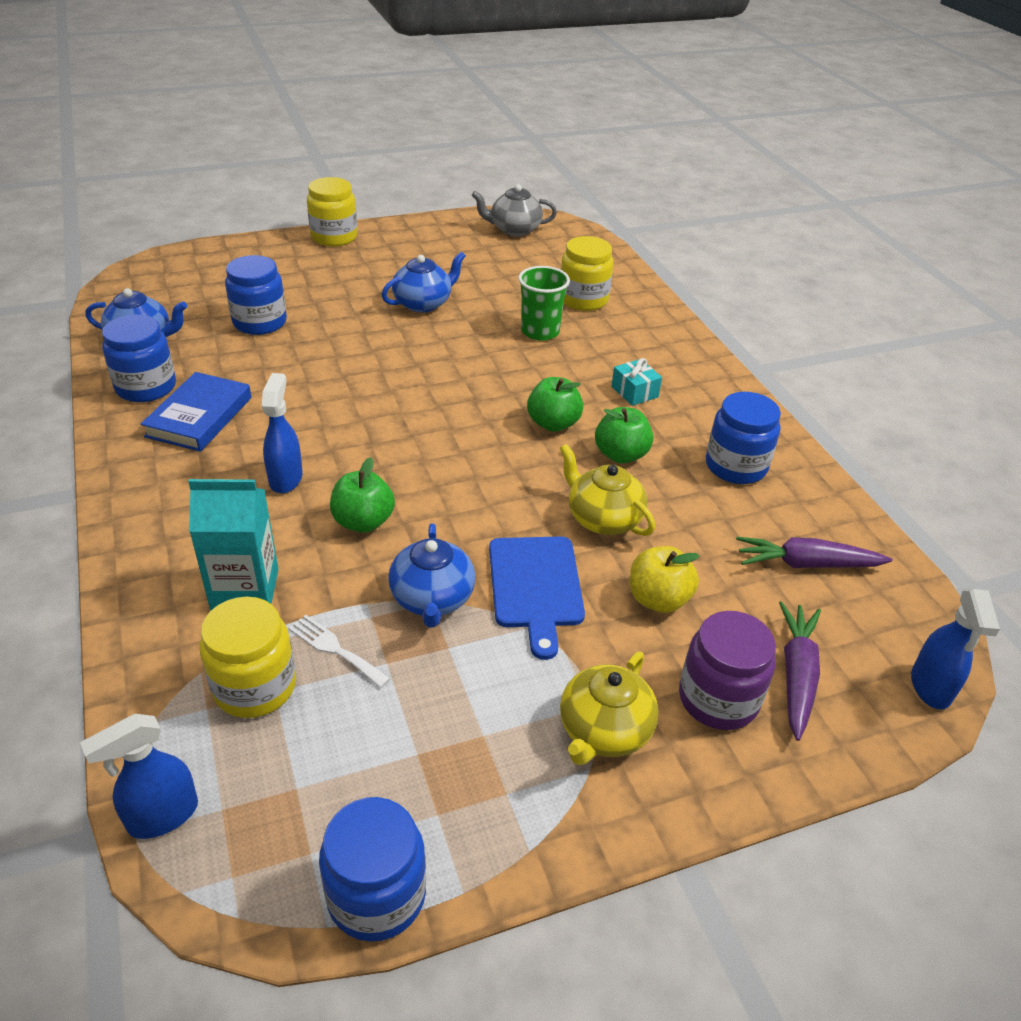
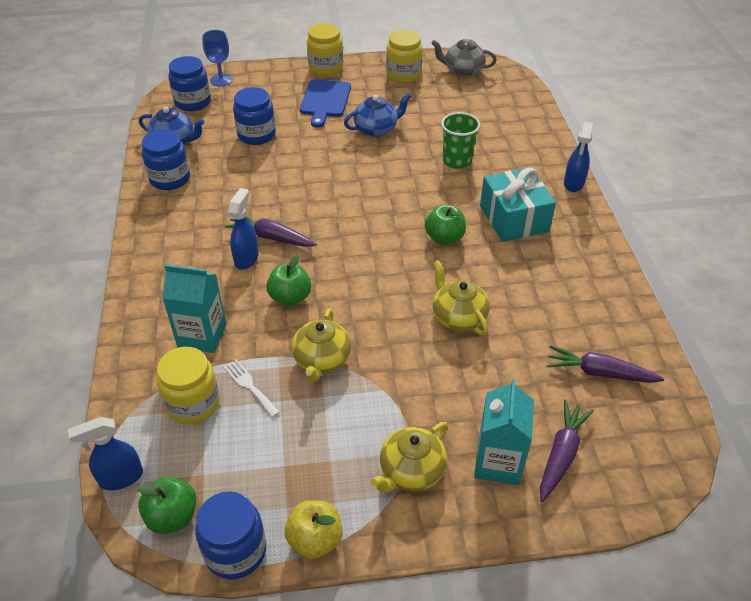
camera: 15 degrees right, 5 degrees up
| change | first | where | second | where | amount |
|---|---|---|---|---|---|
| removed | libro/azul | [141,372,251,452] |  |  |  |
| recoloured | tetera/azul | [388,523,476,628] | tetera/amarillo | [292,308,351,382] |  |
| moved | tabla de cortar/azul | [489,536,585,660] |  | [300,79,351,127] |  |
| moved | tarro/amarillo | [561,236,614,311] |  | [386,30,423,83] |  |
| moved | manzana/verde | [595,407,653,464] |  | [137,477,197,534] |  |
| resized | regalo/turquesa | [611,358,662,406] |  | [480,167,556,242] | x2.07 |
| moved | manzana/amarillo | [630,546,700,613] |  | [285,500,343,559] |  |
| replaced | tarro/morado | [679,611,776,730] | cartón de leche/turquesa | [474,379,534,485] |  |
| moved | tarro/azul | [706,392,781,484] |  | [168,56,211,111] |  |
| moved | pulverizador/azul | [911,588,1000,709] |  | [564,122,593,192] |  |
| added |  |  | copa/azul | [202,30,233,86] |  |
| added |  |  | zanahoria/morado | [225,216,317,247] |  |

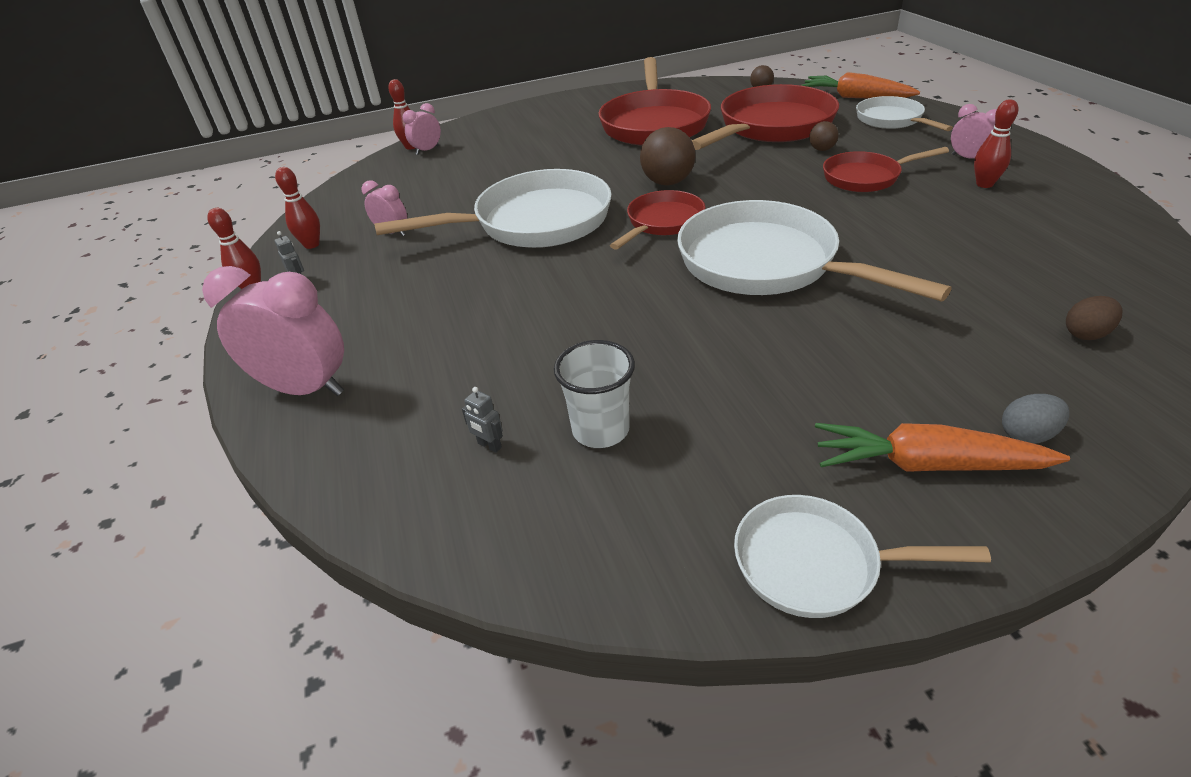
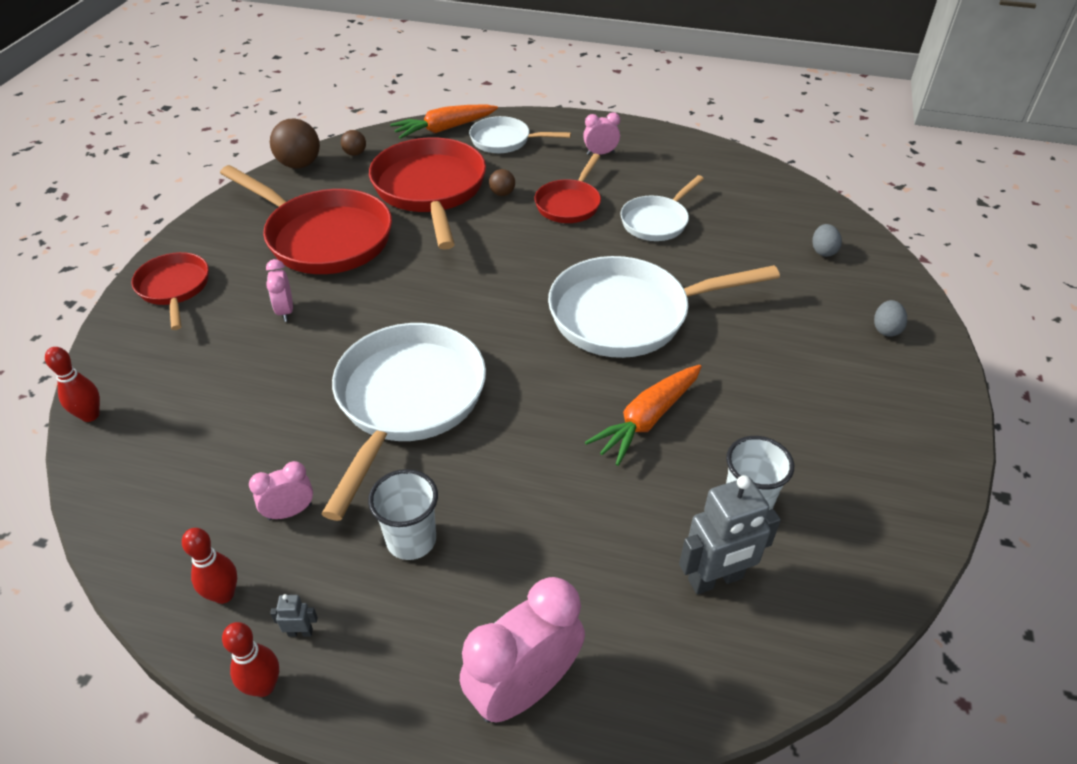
camera: 60 degrees left, 5 degrees up
| change | first | where | second | where | amount |
|---|---|---|---|---|---|
| moved | despertador/rosa | [403,103,441,155] |  | [266,259,293,322] |  |
| resized | robot/gris | [462,387,503,453] |  | [679,475,781,594] | x2.37 |
| moved | sartén/rojo | [610,190,706,250] |  | [131,252,209,330] |  |
| moved | pelota/marrón | [640,127,696,185] |  | [270,119,320,169] |  |
| moved | sartén/blanco | [734,495,991,618] |  | [620,175,704,241] |  |
| moved | zanahoria/naranja | [815,423,1070,472] |  | [585,365,701,466] |  |
| removed | bolo/rojo | [974,99,1019,188] |  |  |  |
| recoloured | huevo/marrón | [1066,296,1123,340] | huevo/gris | [812,224,842,257] |  |
| added |  |  | vaso/blanco | [368,469,438,560] |  |

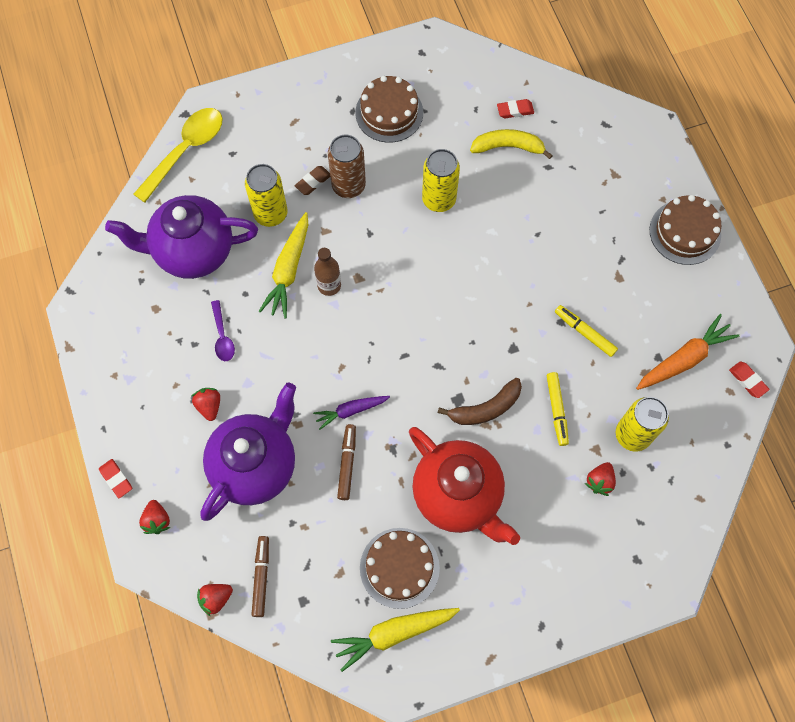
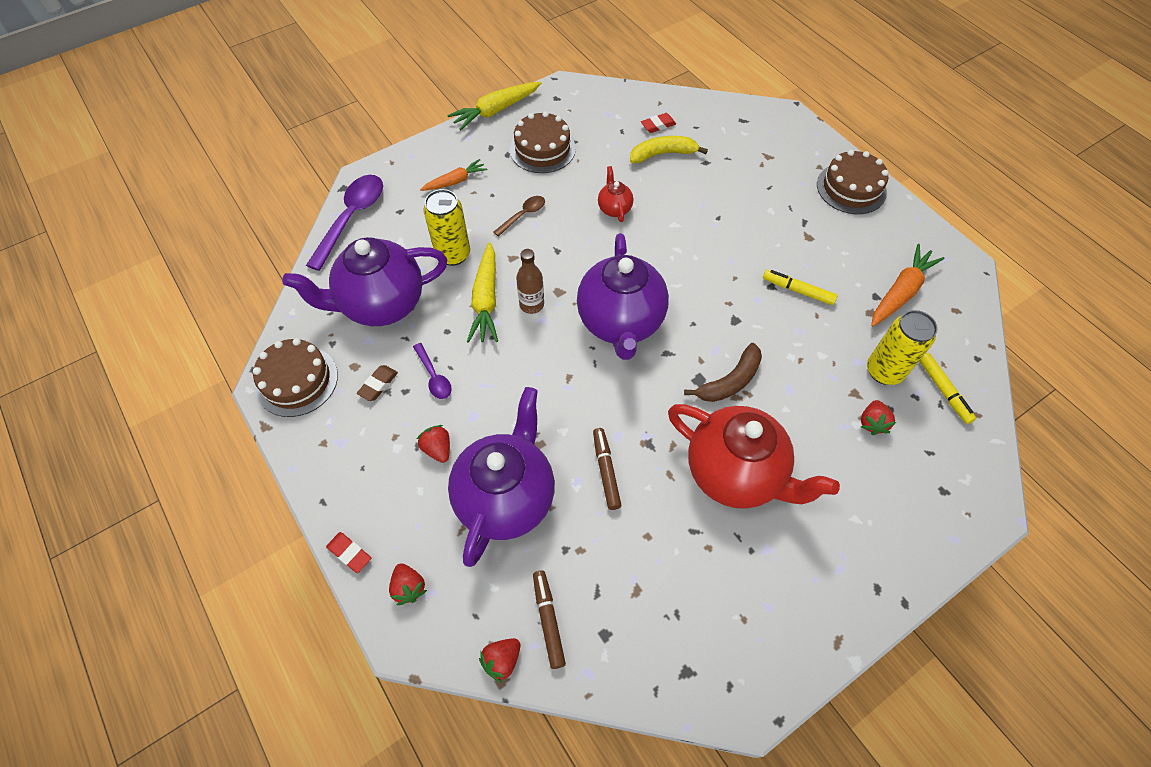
camera: 15 degrees left, 10 degrees down
| change | first | where | second | where | amount |
|---|---|---|---|---|---|
| recoloured | cuchara/amarillo | [133,108,223,203] | cuchara/morado | [306,175,383,271] |  |
| moved | goma de borrar/marrón | [295,166,330,195] |  | [357,365,398,401] |  |
| removed | zanahoria/morado | [313,396,390,430] |  |  |  |
| replaced | lata/marrón | [328,135,366,198] | cuchara/marrón | [494,196,545,237] |  |
| moved | zanahoria/amarillo | [331,608,460,672] |  | [447,82,541,130] |  |
| moved | tarta/marrón | [360,528,440,609] |  | [253,338,338,417] |  |
| replaced | lata/amarillo | [422,149,460,212] | tetera/rojo | [598,166,633,222] |  |
| moved | rotulador/amarillo | [546,372,569,446] |  | [919,353,976,424] |  |
| removed | goma de borrar/rojo | [729,362,769,398] |  |  |  |
| added |  |  | zanahoria/naranja | [420,159,487,191] |  |
| added |  |  | tetera/morado | [577,233,669,360] |  |

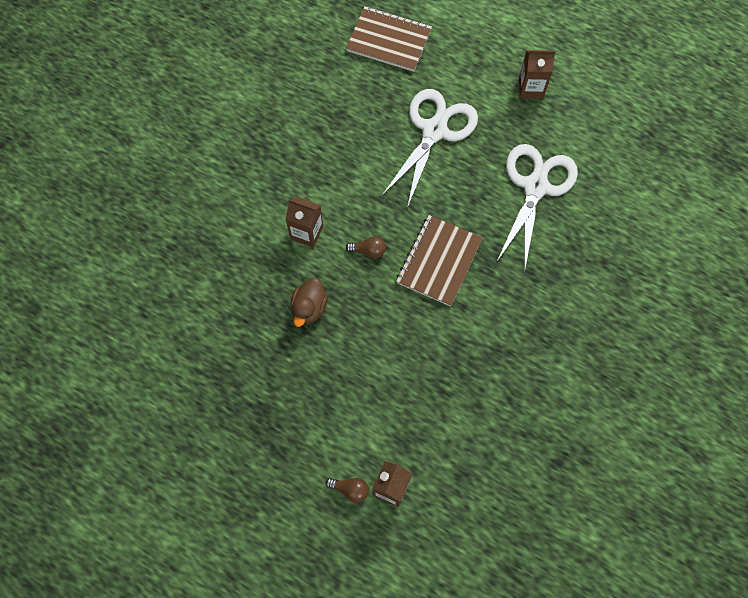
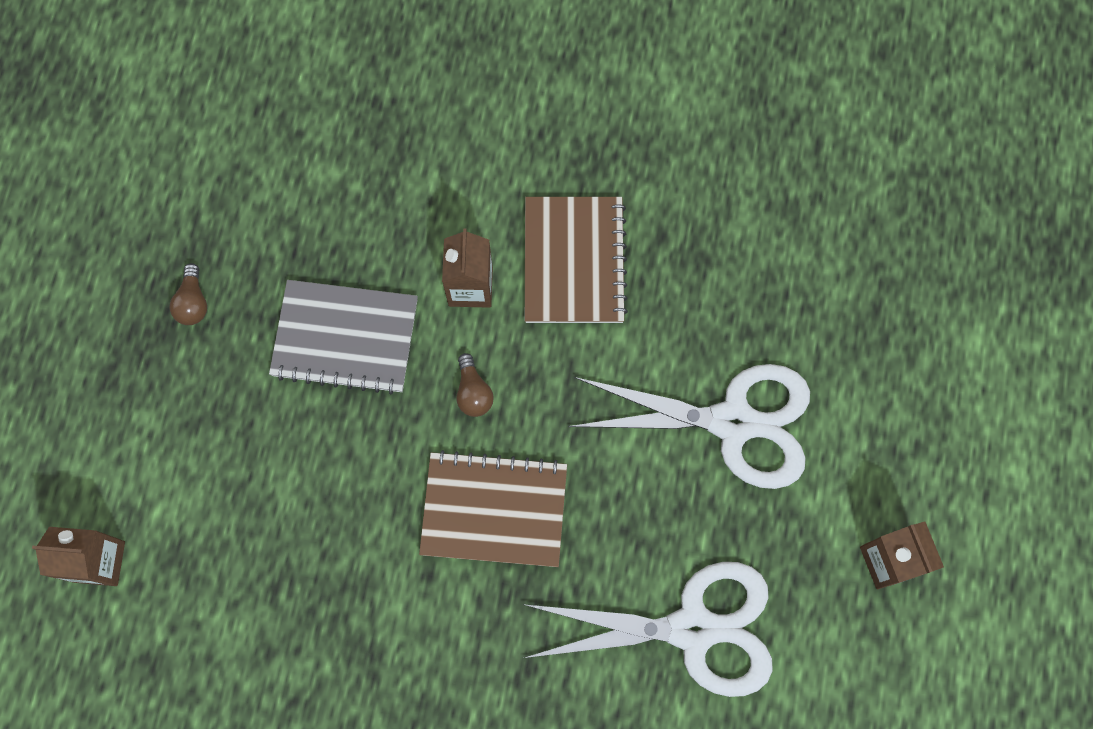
camera: 70 degrees right, 5 degrees up
| change | first | where | second | where | amount |
|---|---|---|---|---|---|
| replaced | pato/marrón | [291,278,328,327] | cuaderno/gris | [269,280,418,395] |  |
| moved | bombilla/marrón | [326,478,369,503] |  | [169,263,207,325] |  |
| moved | cuaderno/marrón | [346,6,432,72] |  | [525,197,628,323] |  |

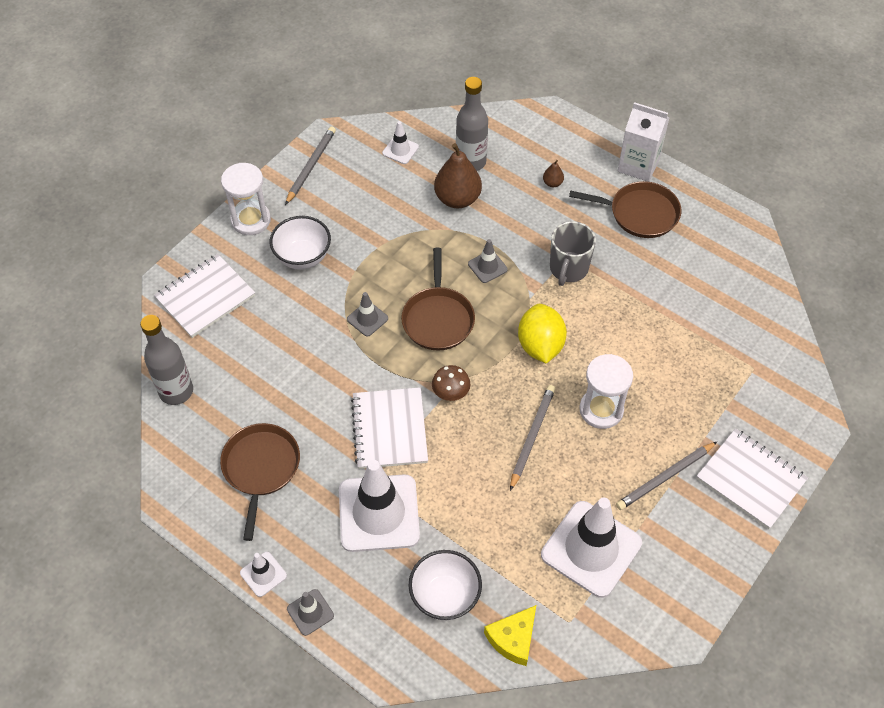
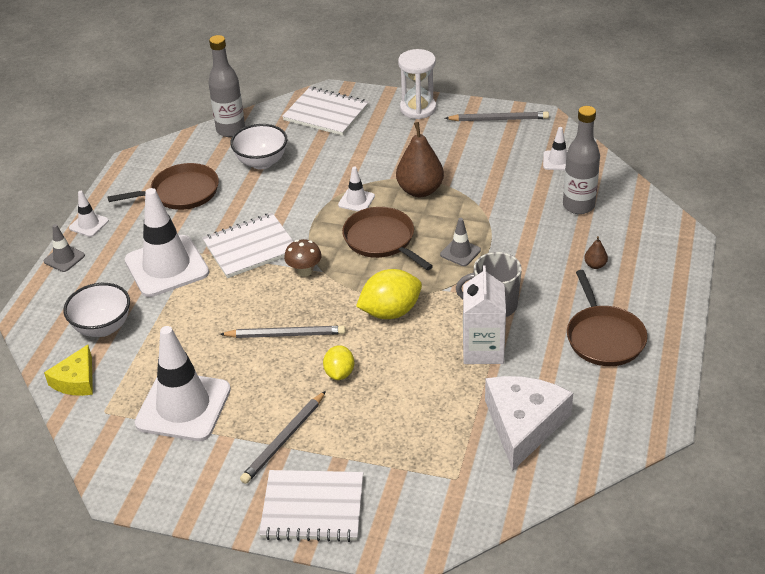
camera: 70 degrees right, 15 degrees down
| change | first | where | second | where | amount |
|---|---|---|---|---|---|
| moved | cuenco/blanco | [270,216,331,270] |  | [230,124,287,169] |  |
| recoloured | cono de tráfico/gris | [347,292,388,337] | cono de tráfico/blanco | [338,167,375,211] |  |
| turned | sartén/marrón | [401,248,475,351] |  | [342,207,433,270] | 75 degrees clockwise |
| moved | pera/marrón | [434,143,482,208] |  | [396,122,444,197] |  |
| turned | queso/amarillo | [484,605,536,666] |  | [44,345,93,396] | 90 degrees counterclockwise |
| replaced | reloj de arena/blanco | [579,354,633,429] | limón/amarillo | [323,345,354,380] |  |
| turned | lápiz/gris | [616,442,717,510] |  | [240,391,326,484] | 90 degrees counterclockwise |
| moved | cartón de leche/blanco | [618,102,670,182] |  | [463,266,506,364] |  |
| turned | cuaderno/blanco | [696,429,808,529] |  | [259,470,363,542] | 75 degrees clockwise |
| added |  |  | queso/blanco | [485,376,573,471] |  |

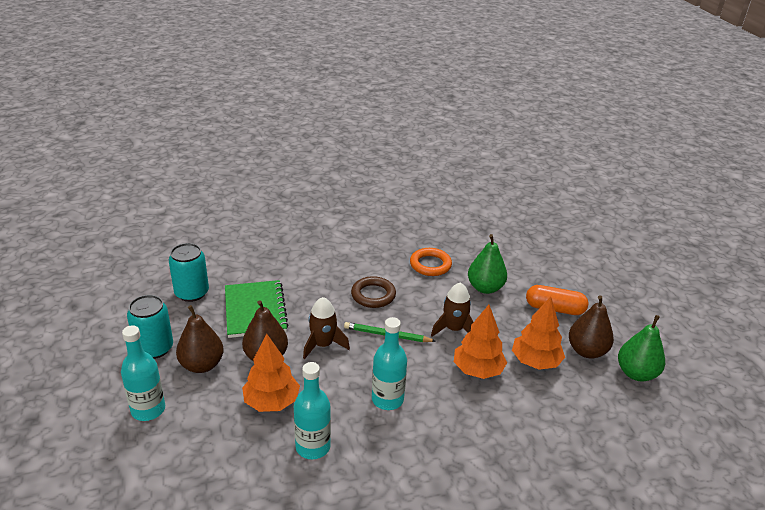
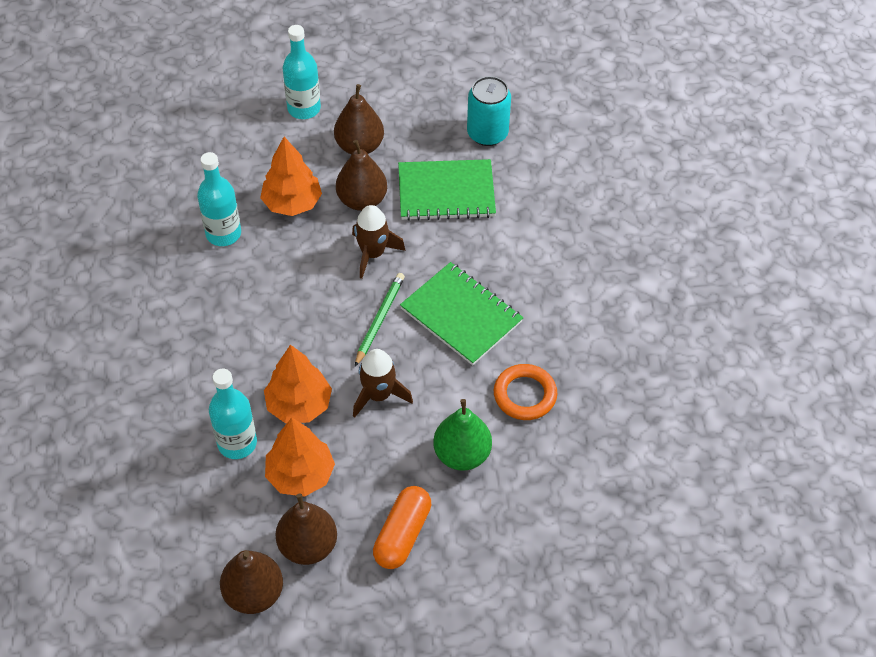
camera: 100 degrees right, 20 degrees up
| change | first | where | second | where | amount |
|---|---|---|---|---|---|
| removed | lata/turquesa | [127,295,173,359] |  |  |  |
| replaced | anillo/marrón | [351,276,396,308] | cuaderno/verde | [400,262,523,365] |  |
| moved | botella/turquesa | [372,317,407,410] |  | [209,369,257,459] |  |
| recoloured | pera/verde | [618,315,665,382] | pera/marrón | [220,550,283,614] |  |

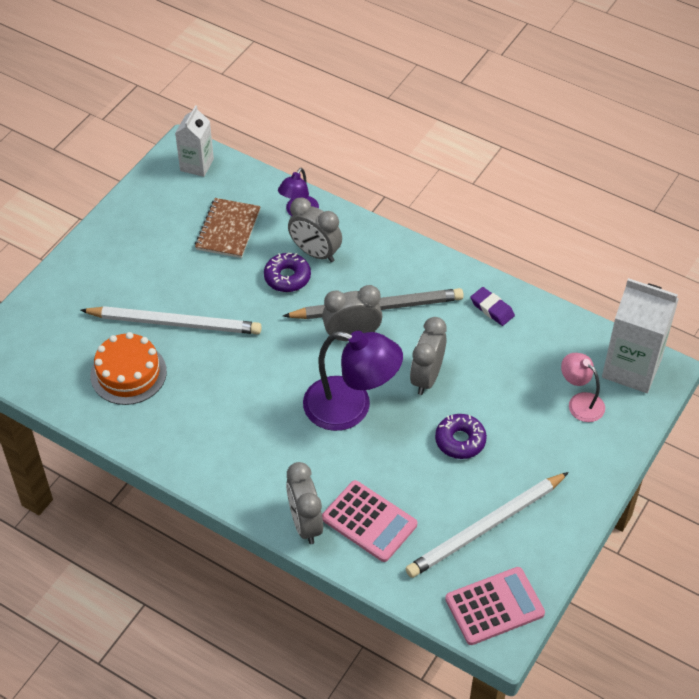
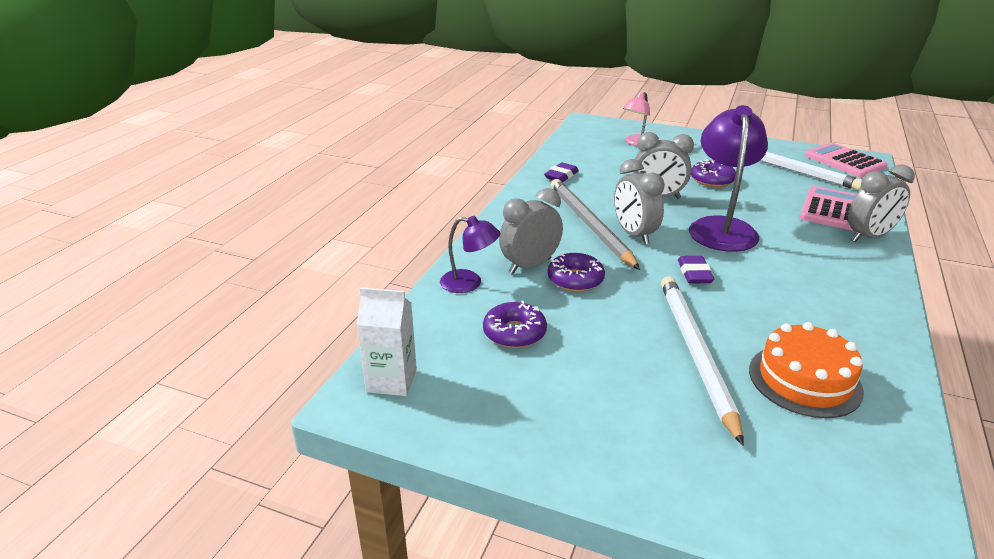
camera: 100 degrees left, 20 degrees down
| change | first | where | second | where | amount |
|---|---|---|---|---|---|
| replaced | cuaderno/marrón | [195,198,261,258] | rosquilla/morado | [483,300,547,348] |  |
| turned | despertador/gris | [288,198,342,262] |  | [499,188,563,274] | 150 degrees counterclockwise |
| removed | cartón de leche/blanco | [602,278,679,393] |  |  |  |
| added |  |  | goma de borrar/morado | [678,256,714,283] |  |

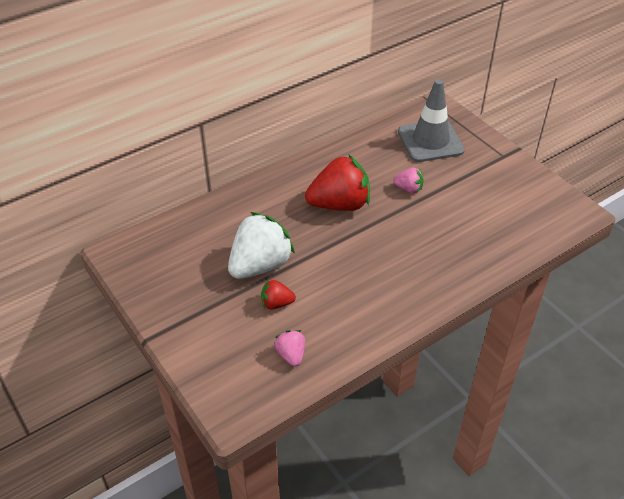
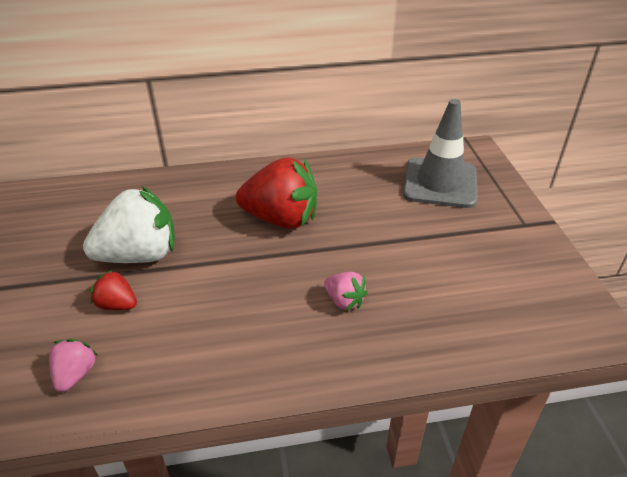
camera: 25 degrees right, 5 degrees down
| change | first | where | second | where | amount |
|---|---|---|---|---|---|
| moved | fresa/rosa | [393,168,423,193] |  | [324,272,368,311] |  |

